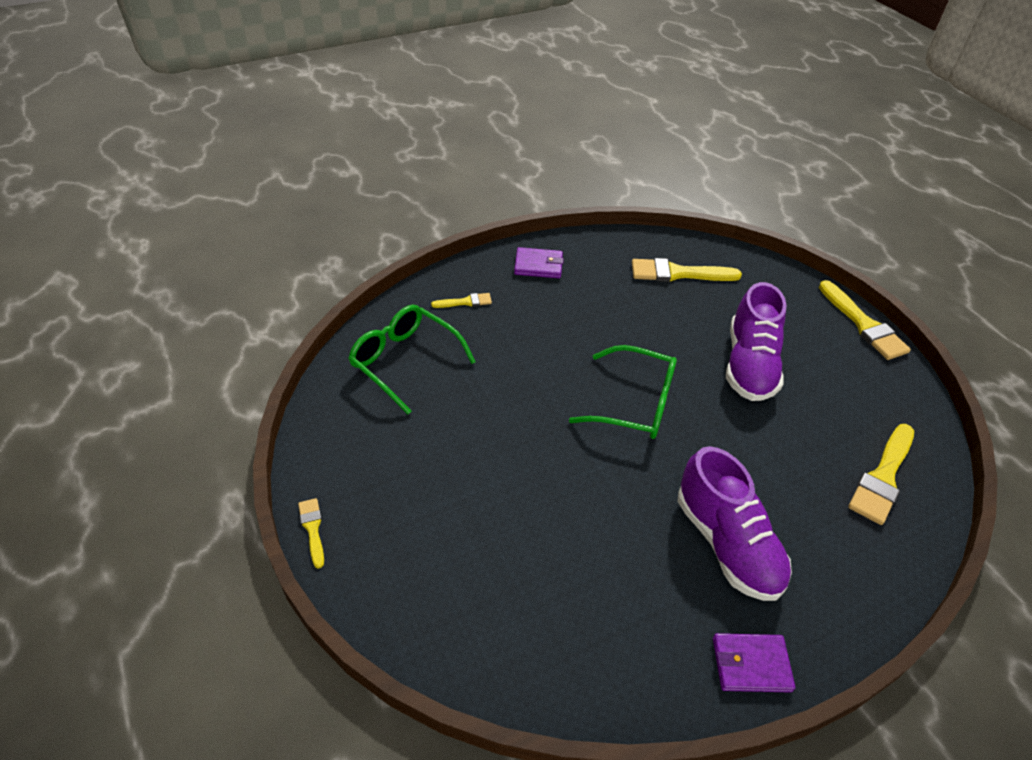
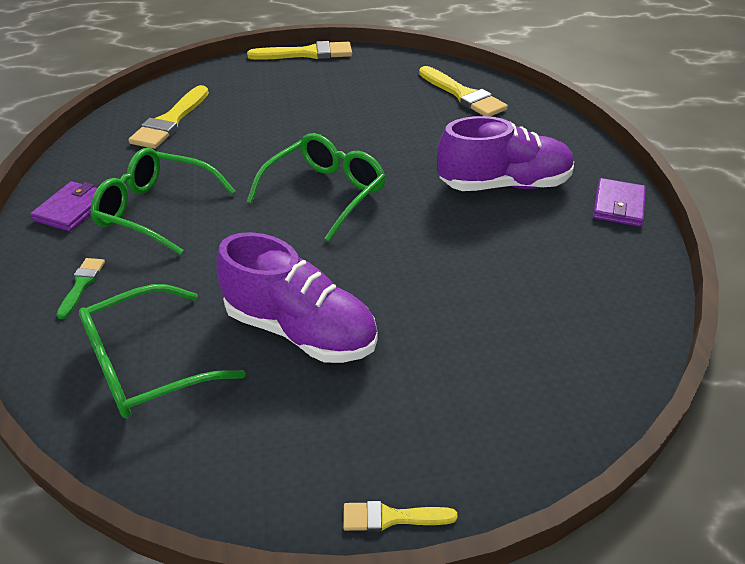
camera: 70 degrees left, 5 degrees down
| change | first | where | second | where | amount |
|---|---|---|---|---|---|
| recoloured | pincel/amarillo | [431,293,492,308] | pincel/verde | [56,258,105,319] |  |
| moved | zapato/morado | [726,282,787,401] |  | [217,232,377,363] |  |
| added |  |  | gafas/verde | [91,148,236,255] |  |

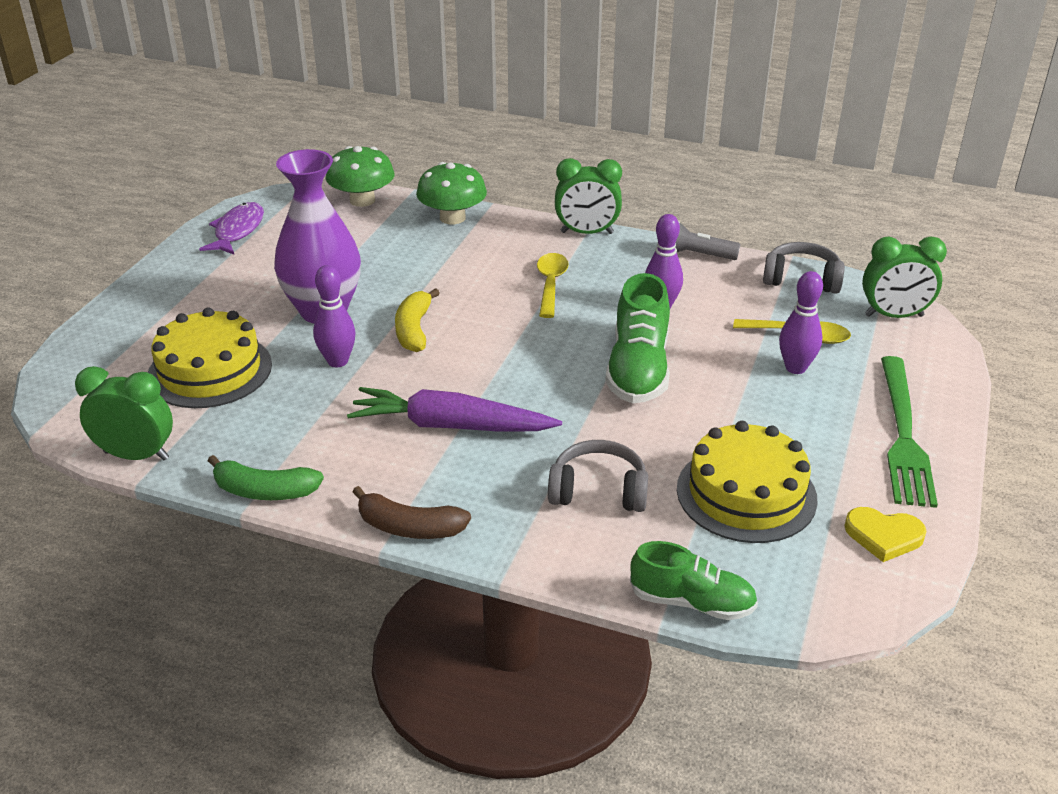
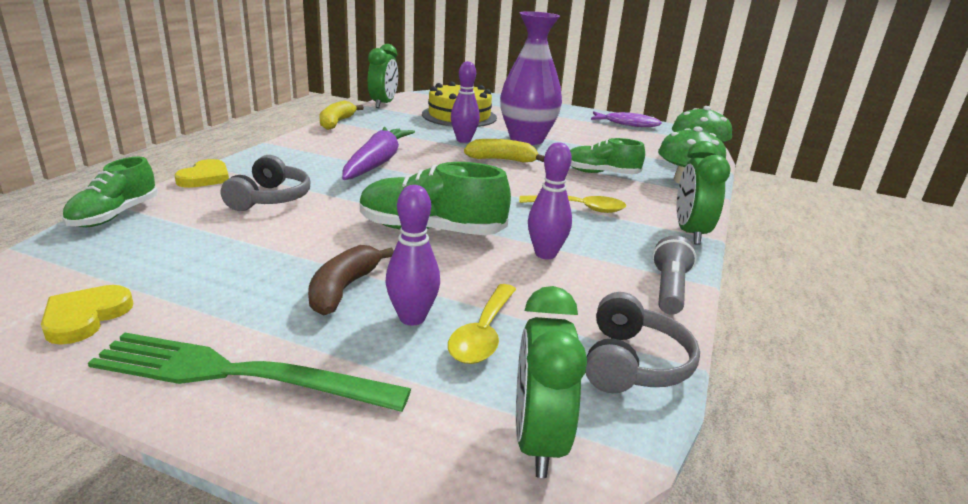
camera: 90 degrees right, 10 degrees down
| change | first | where | second | where | amount |
|---|---|---|---|---|---|
| recoloured | plátano/verde | [208,455,324,500] | plátano/amarillo | [319,101,364,130] |  |
| moved | plátano/marrón | [353,486,471,539] |  | [308,245,394,315] |  |
| removed | tarta/amarillo | [677,421,818,543] |  |  |  |
| added |  |  | corazón/amarillo | [175,159,229,188] |  |
| added |  |  | zapato/verde | [570,138,645,174] |  |

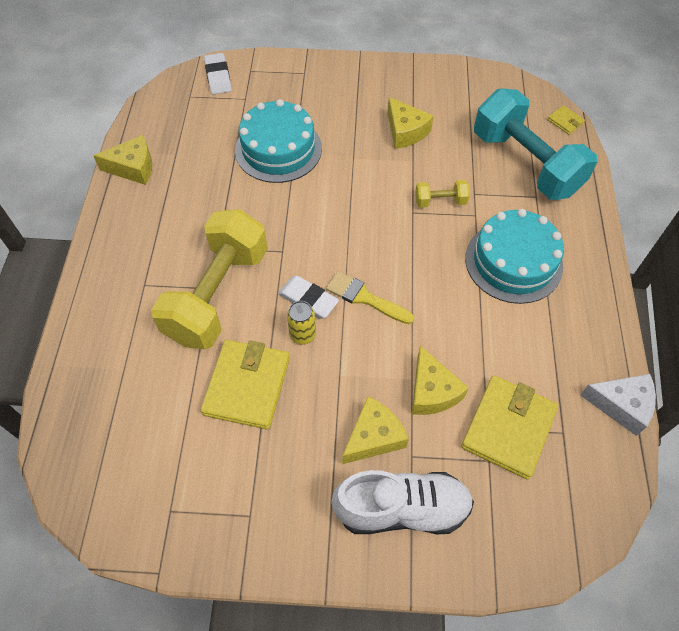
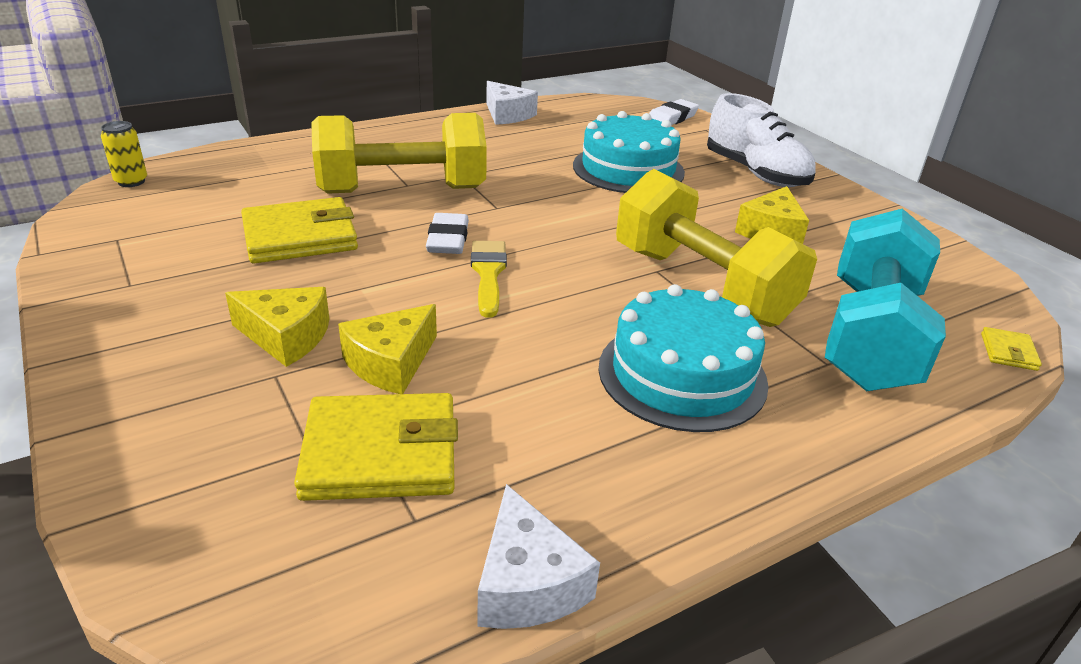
camera: 55 degrees right, 25 degrees down
| change | first | where | second | where | amount |
|---|---|---|---|---|---|
| recoloured | queso/amarillo | [93,135,152,185] | queso/blanco | [486,81,538,125] |  |
| moved | lata/amarillo | [287,301,316,345] |  | [101,121,147,187] |  |
| moved | zapato/blanco | [331,470,474,534] |  | [707,93,815,187] |  |
| resized | mancuerna/amarillo | [415,180,470,208] |  | [616,169,817,327] | x2.42 |

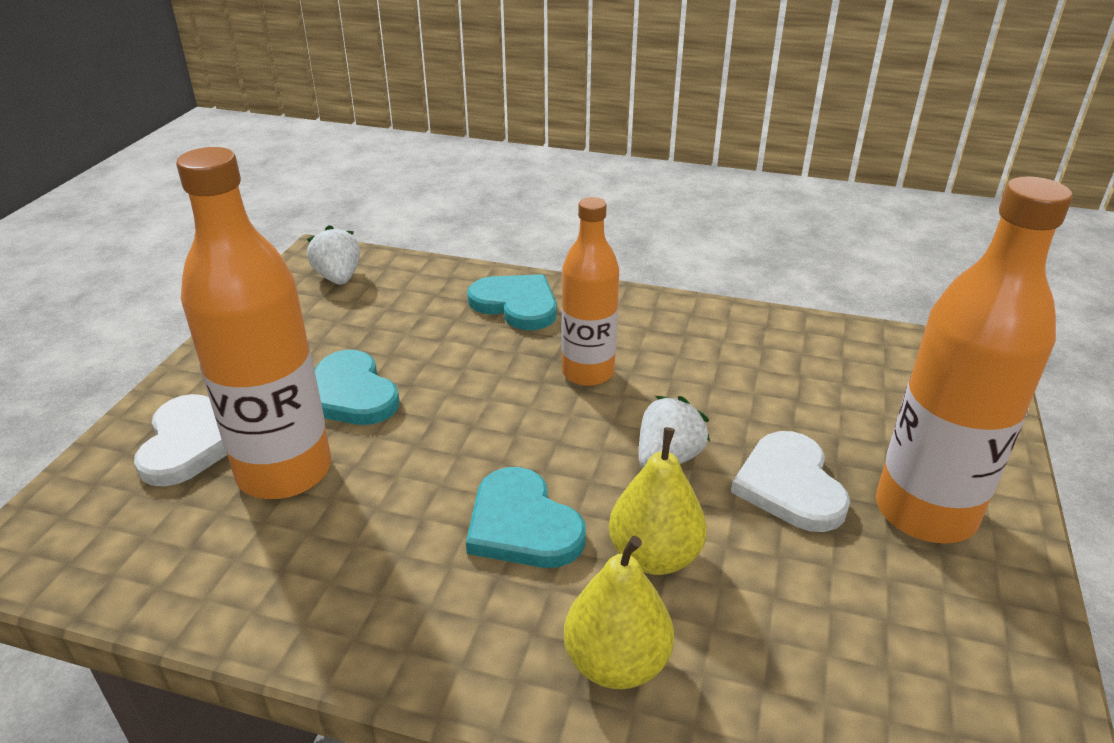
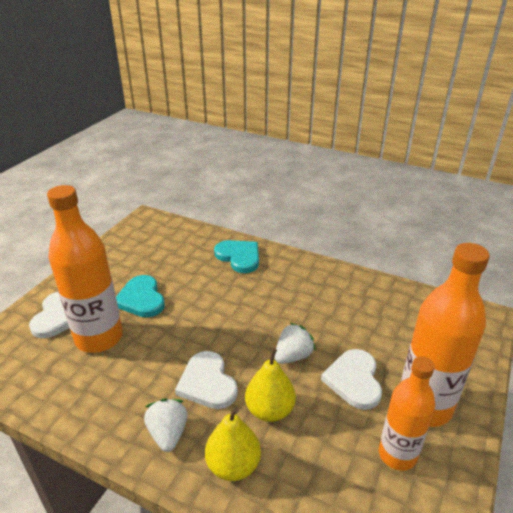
camera: 10 degrees right, 0 degrees up
| change | first | where | second | where | amount |
|---|---|---|---|---|---|
| moved | fresa/blanco | [307,225,360,285] |  | [144,398,188,452] |  |
| recoloured | corazón/turquesa | [466,467,586,568] | corazón/blanco | [175,351,238,409] |  |
| moved | botella/naranja | [562,197,619,386] |  | [379,356,435,471] |  |

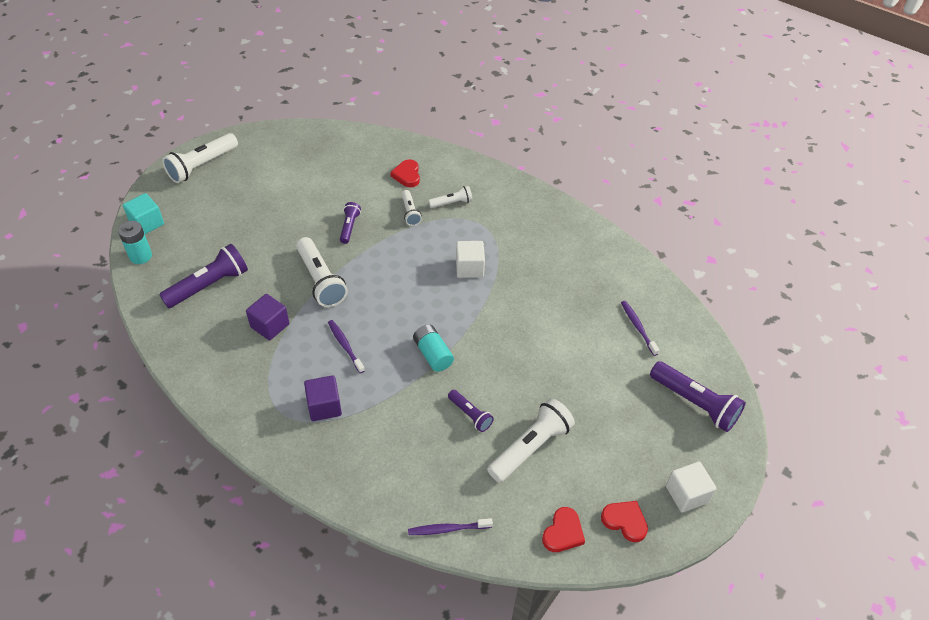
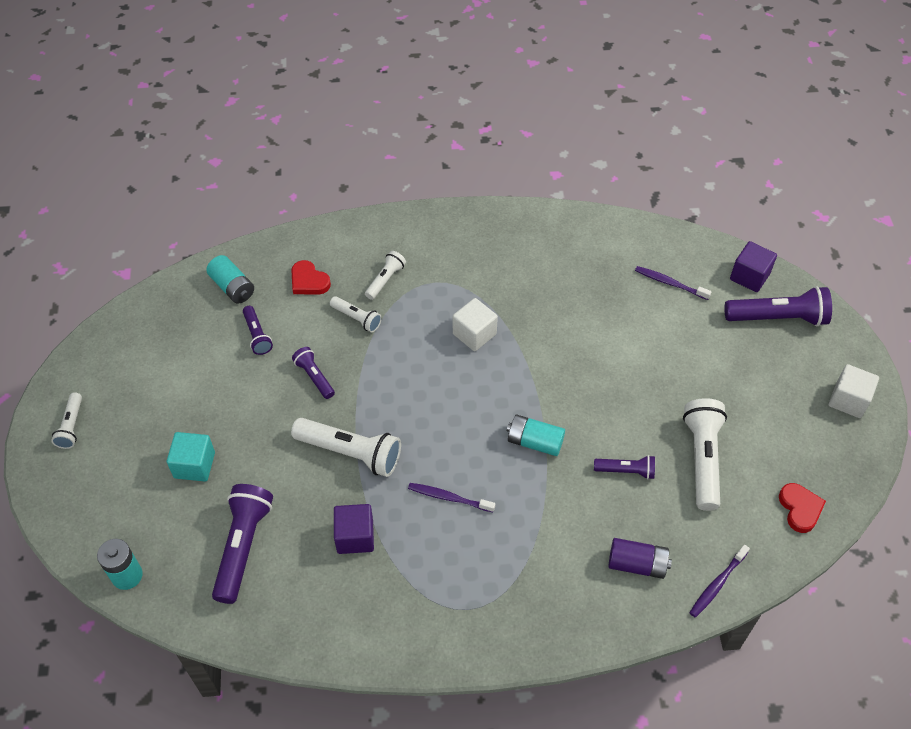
camera: 40 degrees left, 5 degrees up
| change | first | where | second | where | amount |
|---|---|---|---|---|---|
| moved | cubo/turquesa | [123,193,164,234] |  | [167,432,215,481] |  |
| resized | lámpara de mano/blanco | [162,133,238,183] |  | [51,392,82,449] | x0.55 |
| moved | cubo/morado | [304,375,342,421] |  | [730,241,777,292] |  |
| removed | corazón/rojo | [601,501,648,542] |  |  |  |
| added |  |  | pila/turquesa | [206,255,254,304] |  |
| added |  |  | lámpara de mano/morado | [243,306,273,355] |  |
| added |  |  | pila/morado | [609,538,672,579] |  |

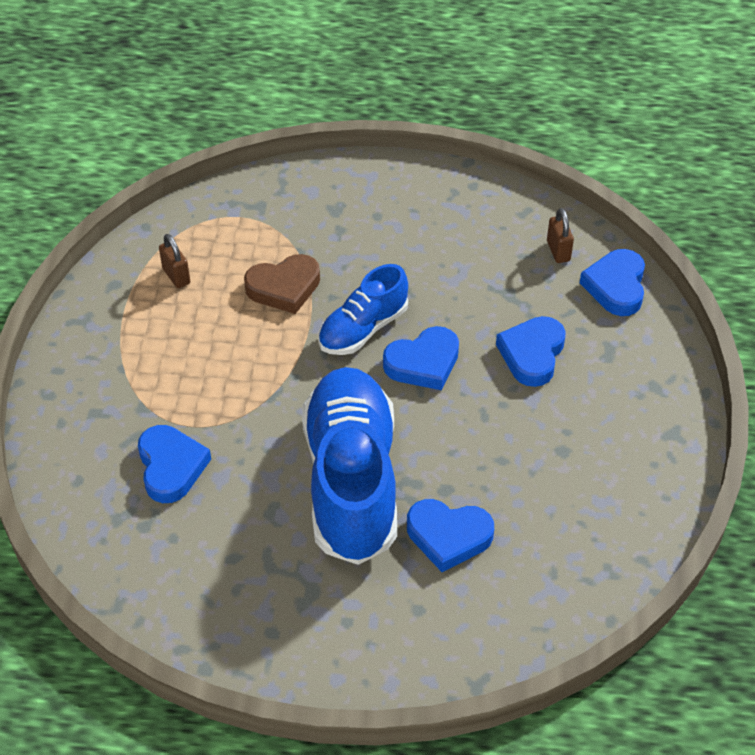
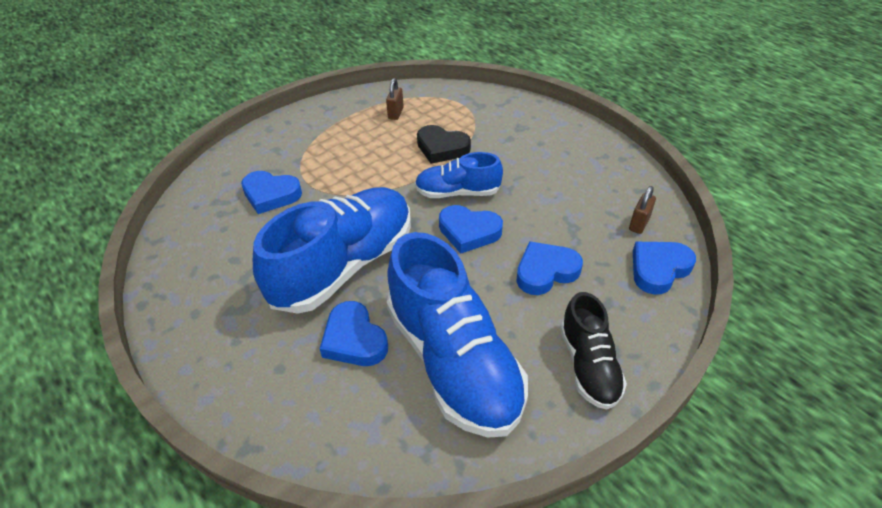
camera: 45 degrees right, 5 degrees down
| change | first | where | second | where | amount |
|---|---|---|---|---|---|
| turned | corazón/azul | [138,425,211,503] |  | [241,171,302,214] | 75 degrees clockwise |
| recoloured | corazón/marrón | [244,254,320,314] | corazón/negro | [417,125,471,164] |  |
| added |  |  | zapato/azul | [387,232,528,438] |  |
| added |  |  | zapato/negro | [560,292,627,410] |  |

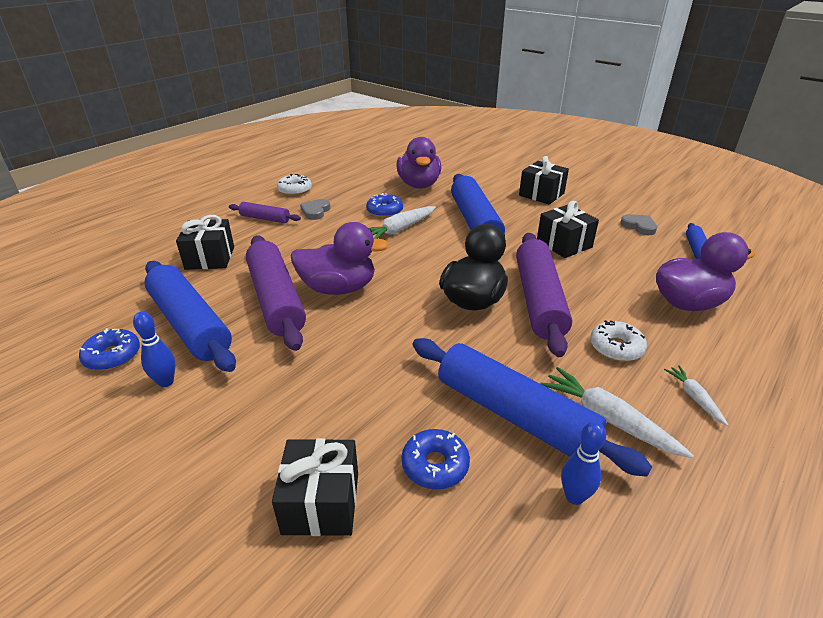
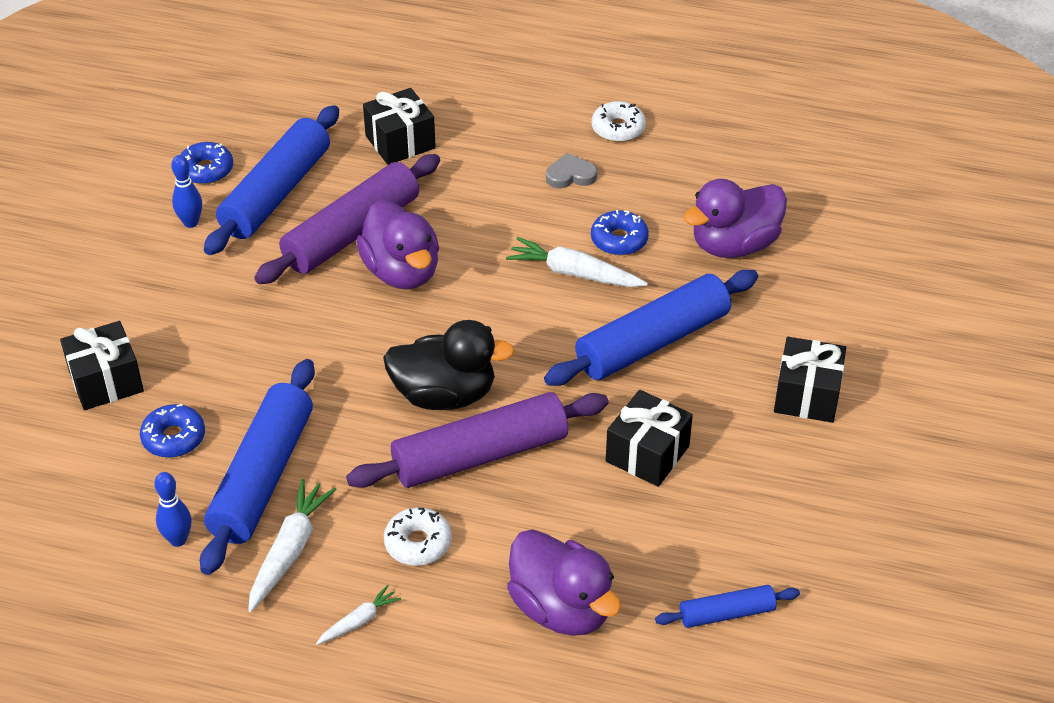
camera: 65 degrees right, 10 degrees up
| change | first | where | second | where | amount |
|---|---|---|---|---|---|
| removed | rodillo/morado | [229,202,301,223] |  |  |  |
| removed | corazón/gris | [620,214,657,235] |  |  |  |

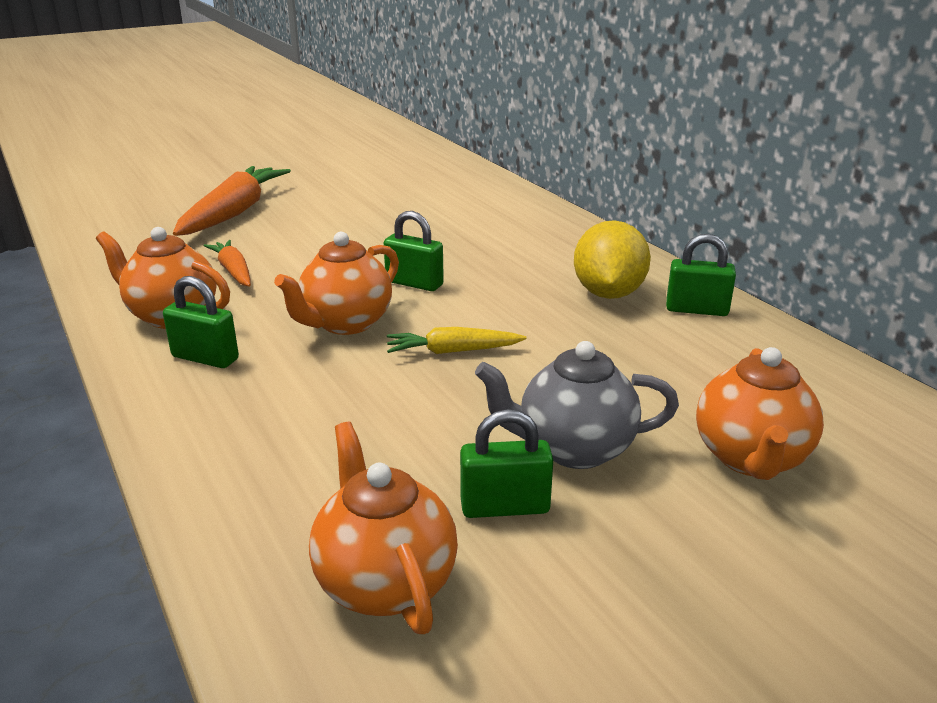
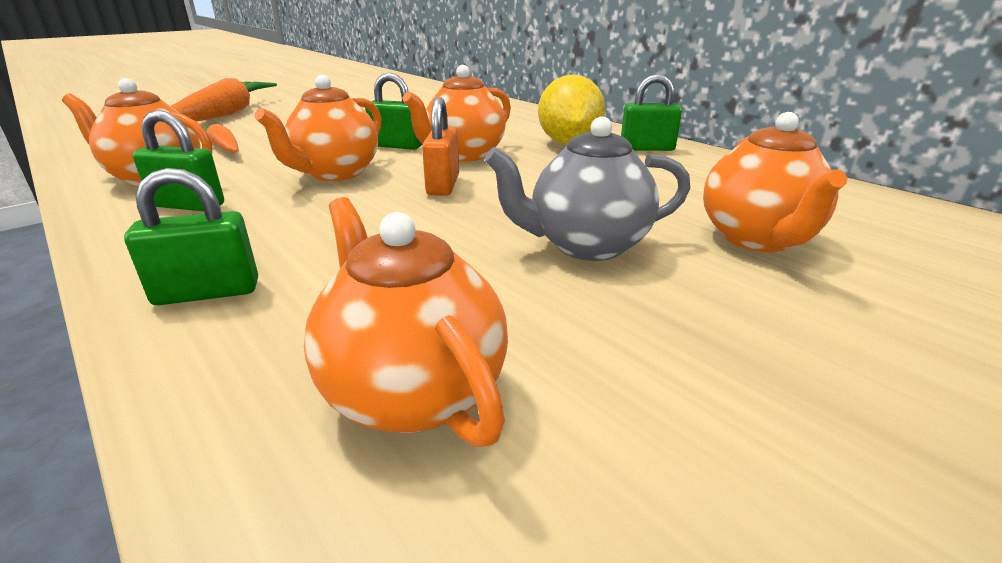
camera: 10 degrees left, 0 degrees up
| change | first | where | second | where | amount |
|---|---|---|---|---|---|
| replaced | zanahoria/amarillo | [387,327,527,354] | candado/naranja | [422,97,459,196] |  |
| moved | candado/verde | [460,409,553,518] |  | [124,168,258,305] |  |
| added |  |  | tetera/naranja | [402,65,511,161] |  |

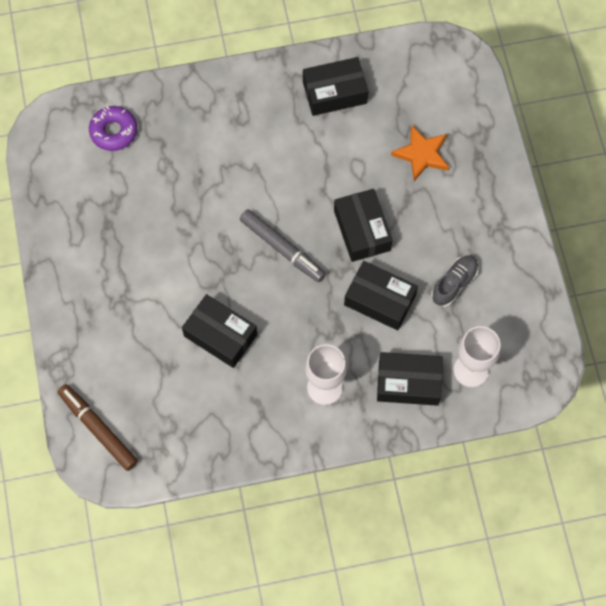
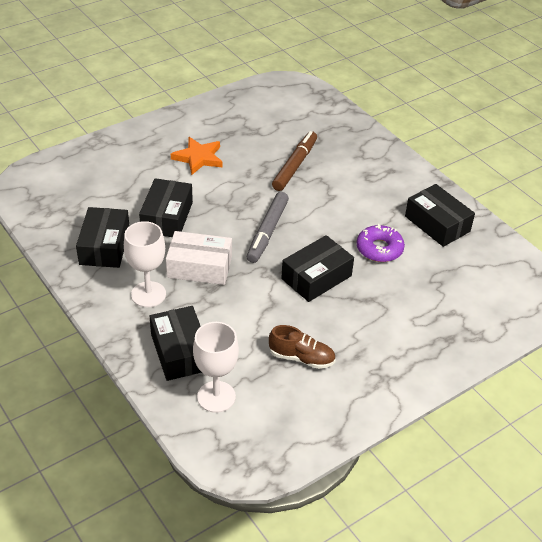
camera: 65 degrees right, 25 degrees down
| change | first | where | second | where | amount |
|---|---|---|---|---|---|
| moved | rotulador/marrón | [58,384,138,471] |  | [272,131,317,191] |  |
| moved | rosquilla/morado | [89,106,137,151] |  | [357,224,405,262] |  |
| moved | caja/negro | [344,261,418,330] |  | [76,207,129,268] |  |
| moved | estrella/naranja | [391,125,449,181] |  | [171,137,223,175] |  |
| recoloured | zapato/gris | [431,255,479,307] | zapato/marrón | [269,325,336,369] |  |
| added |  |  | caja/blanco | [166,231,232,285] |  |

